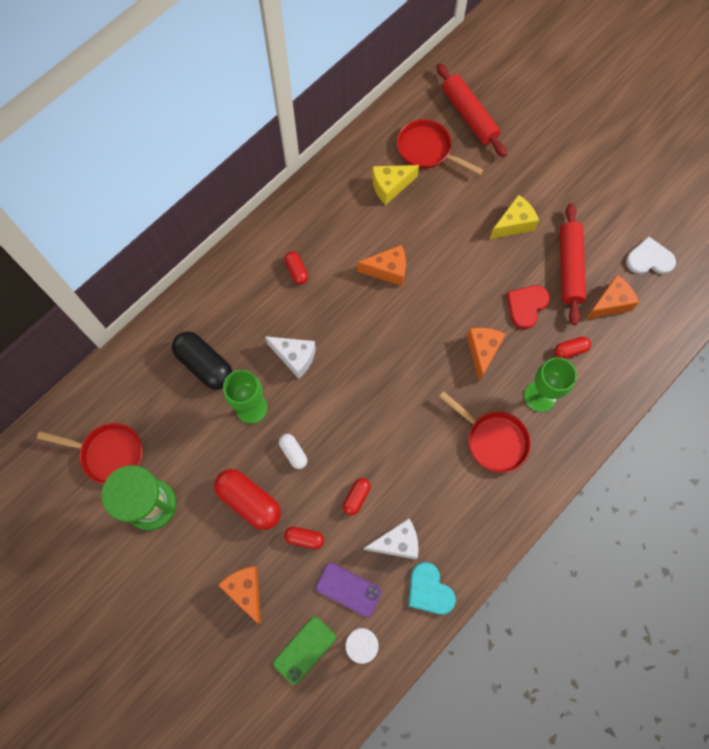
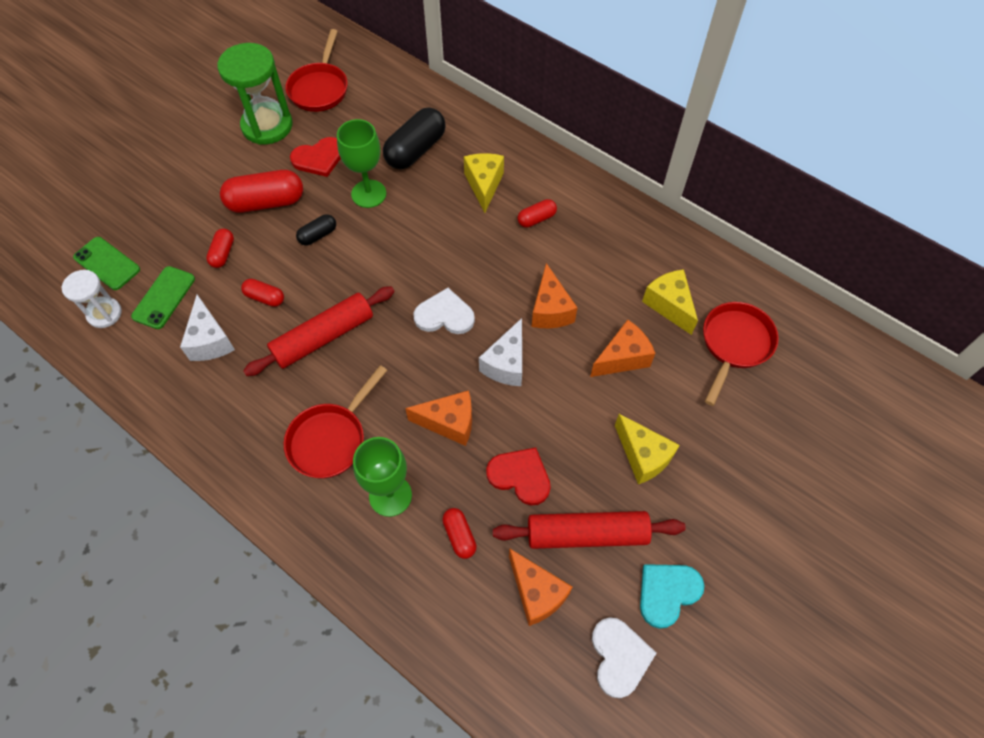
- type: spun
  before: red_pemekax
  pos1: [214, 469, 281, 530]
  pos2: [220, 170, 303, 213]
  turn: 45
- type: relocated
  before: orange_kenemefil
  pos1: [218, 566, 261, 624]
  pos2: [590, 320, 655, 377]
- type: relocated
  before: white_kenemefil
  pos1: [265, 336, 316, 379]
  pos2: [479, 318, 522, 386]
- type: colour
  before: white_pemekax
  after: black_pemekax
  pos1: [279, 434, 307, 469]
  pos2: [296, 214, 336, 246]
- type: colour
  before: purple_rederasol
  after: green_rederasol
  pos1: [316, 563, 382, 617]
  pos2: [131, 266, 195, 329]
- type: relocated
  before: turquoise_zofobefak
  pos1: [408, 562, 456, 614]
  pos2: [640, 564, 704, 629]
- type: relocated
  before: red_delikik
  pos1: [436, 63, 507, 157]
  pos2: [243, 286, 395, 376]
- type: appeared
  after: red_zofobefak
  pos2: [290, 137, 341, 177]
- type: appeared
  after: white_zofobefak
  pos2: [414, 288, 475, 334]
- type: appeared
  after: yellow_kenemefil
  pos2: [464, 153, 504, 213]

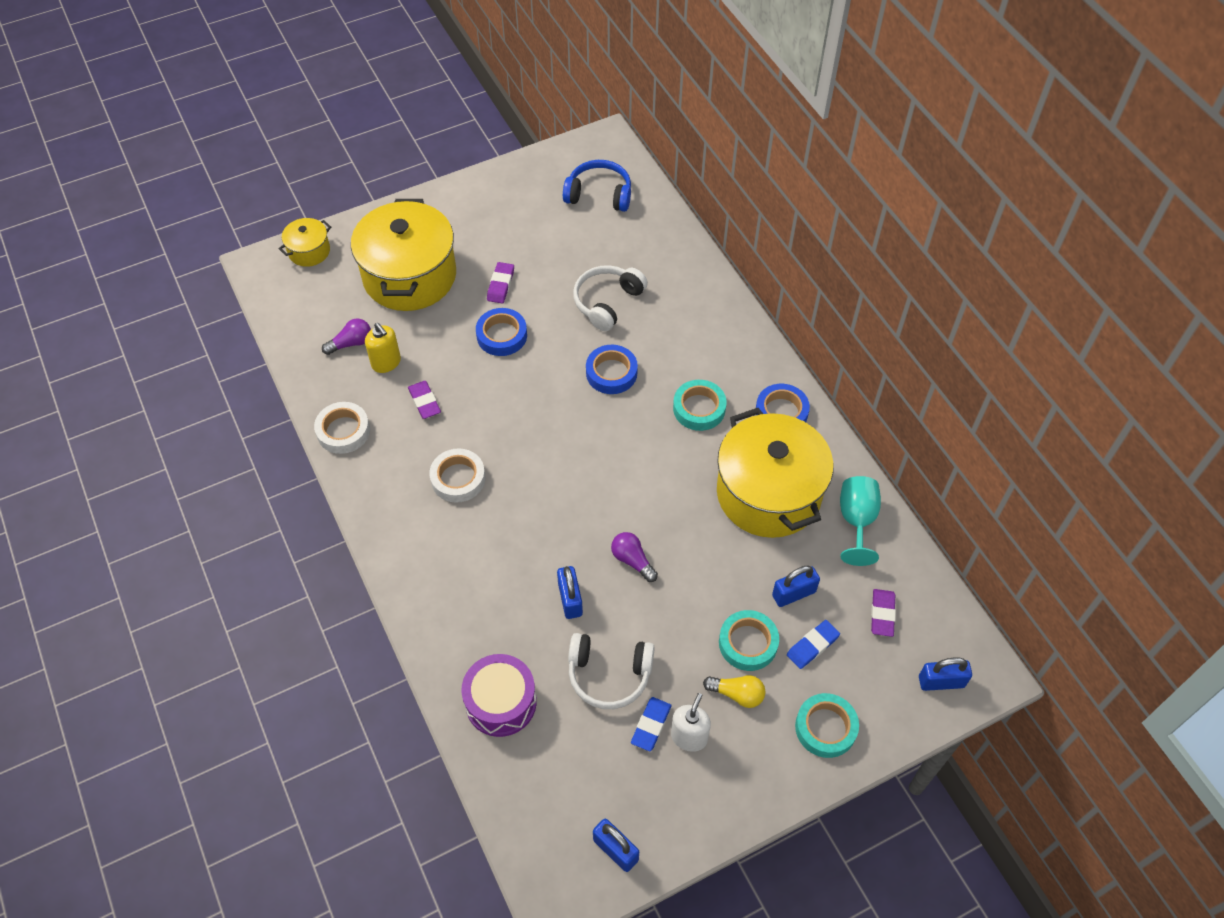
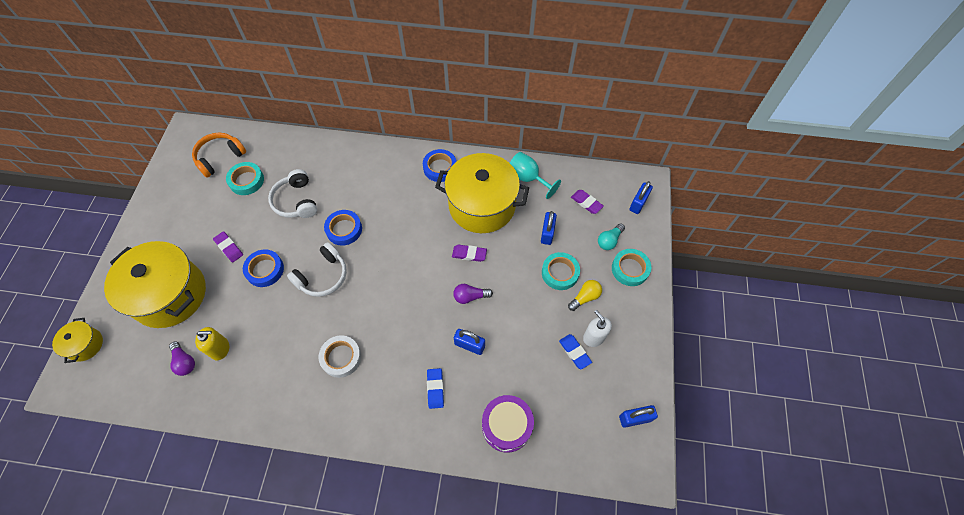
- type: missing
  before: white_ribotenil
  pos1: [314, 402, 370, 454]
- type: spun
  before: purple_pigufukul
  pos1: [322, 318, 371, 355]
  pos2: [169, 341, 195, 376]
  turn: 135
- type: relocated
  before: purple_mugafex
  pos1: [408, 381, 441, 419]
  pos2: [452, 244, 487, 262]
- type: colour
  before: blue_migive
  after: orange_migive
  pos1: [563, 160, 631, 212]
  pos2: [192, 133, 246, 178]
- type: relocated
  before: white_migive
  pos1: [568, 633, 655, 709]
  pos2: [287, 242, 347, 297]
- type: relocated
  before: turquoise_ribotenil
  pos1: [673, 380, 727, 431]
  pos2: [226, 162, 264, 195]
- type: relocated
  before: blue_mugafex
  pos1: [787, 620, 840, 669]
  pos2: [427, 368, 444, 409]
- type: appeared
  after: turquoise_pigufukul
  pos2: [598, 223, 625, 250]

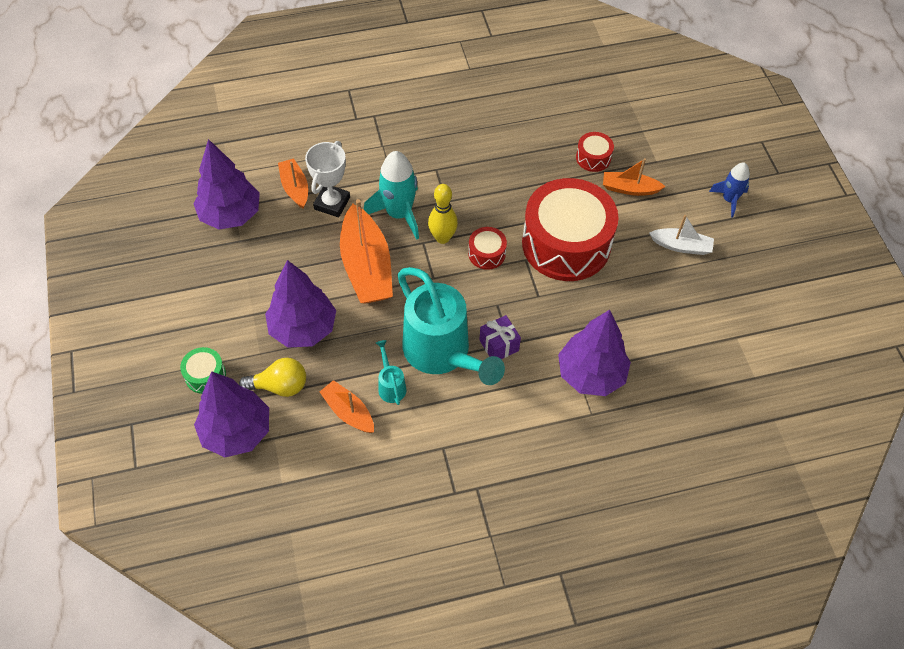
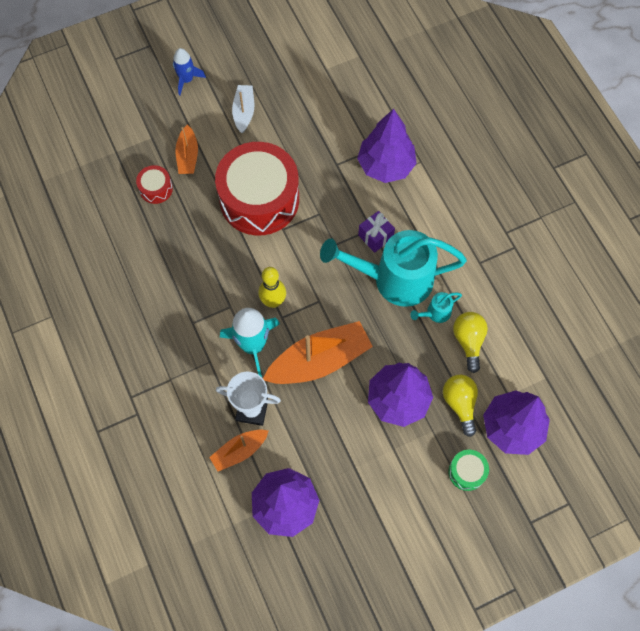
- type: exchanged
  before: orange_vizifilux
  after: yellow_pigufukul
  pos1: [320, 380, 374, 433]
  pos2: [453, 312, 488, 373]
- type: spun
  before: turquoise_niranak
  pos1: [398, 267, 505, 385]
  pos2: [320, 230, 467, 307]
  turn: -135
- type: missing
  before: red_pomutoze
  pos1: [468, 227, 507, 270]

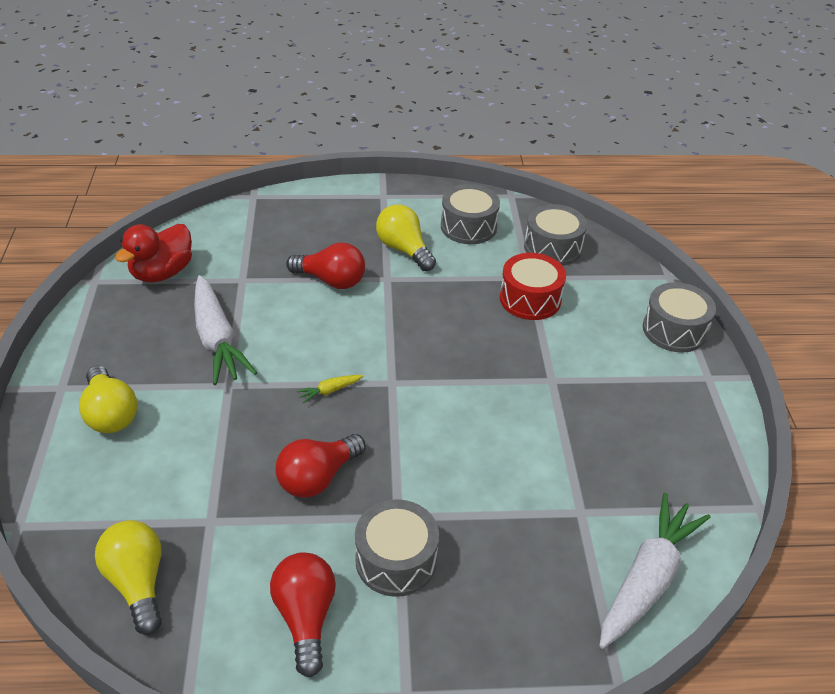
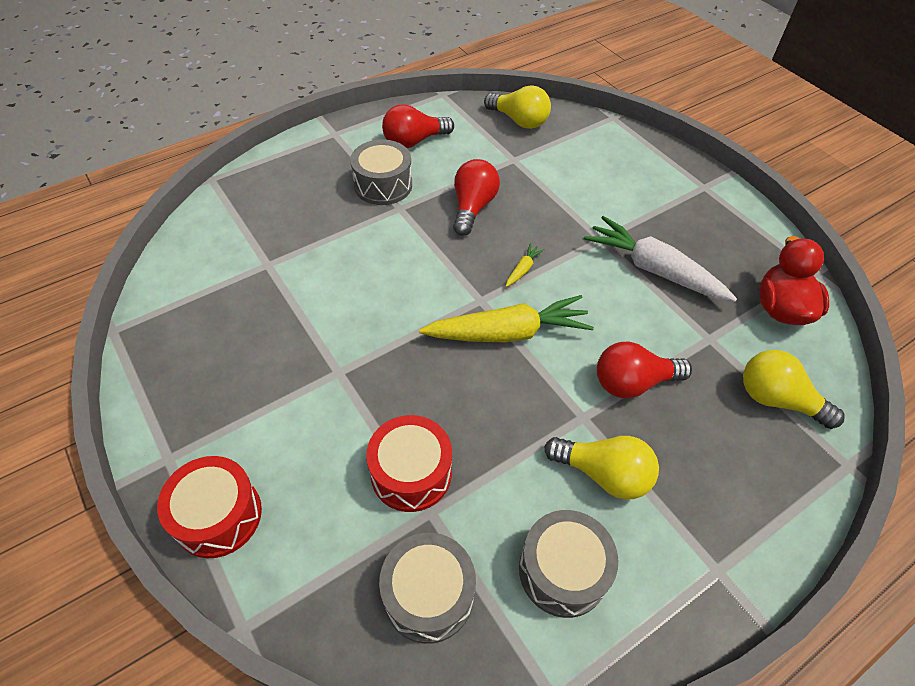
- type: relocated
  before: yellow_pigufukul
  pos1: [79, 365, 138, 433]
  pos2: [743, 350, 845, 429]
- type: spun
  before: red_pigufukul
  pos1: [270, 552, 336, 678]
  pos2: [382, 104, 454, 148]
  turn: 105
- type: missing
  before: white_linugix
  pos1: [599, 493, 711, 649]
- type: colour
  before: grey_pomutoze
  after: red_pomutoze
  pos1: [643, 282, 716, 353]
  pos2: [157, 456, 262, 558]
- type: appeared
  after: yellow_linugix
  pos2: [419, 295, 594, 343]

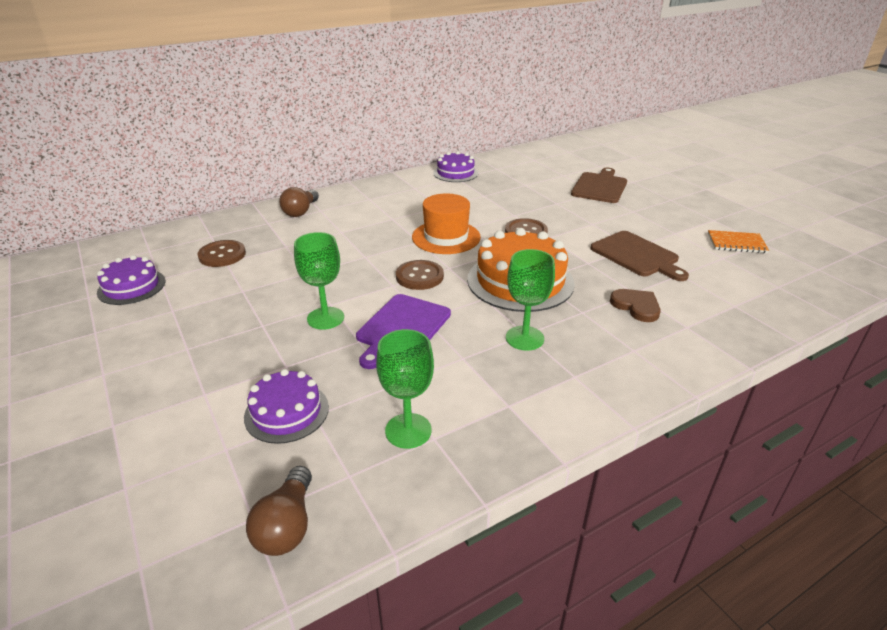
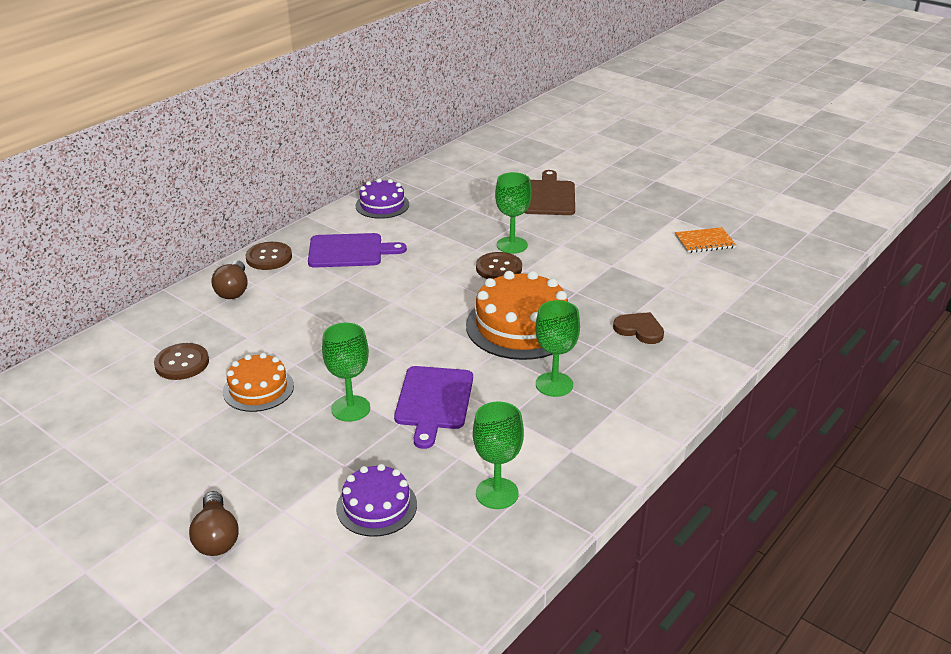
- type: missing
  before: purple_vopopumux
  pos1: [97, 255, 165, 305]
- type: relocated
  before: brown_pigufukul
  pos1: [246, 466, 312, 556]
  pos2: [189, 491, 239, 556]
- type: relocated
  before: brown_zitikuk
  pos1: [396, 260, 444, 290]
  pos2: [246, 242, 292, 270]
- type: missing
  before: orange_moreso
  pos1: [412, 193, 481, 254]
- type: missing
  before: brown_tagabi
  pos1: [590, 231, 689, 281]
- type: appeared
  after: orange_vopopumux
  pos2: [223, 353, 294, 412]
- type: appeared
  after: purple_tagabi
  pos2: [308, 233, 407, 268]
- type: appeared
  after: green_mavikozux
  pos2: [495, 172, 532, 254]

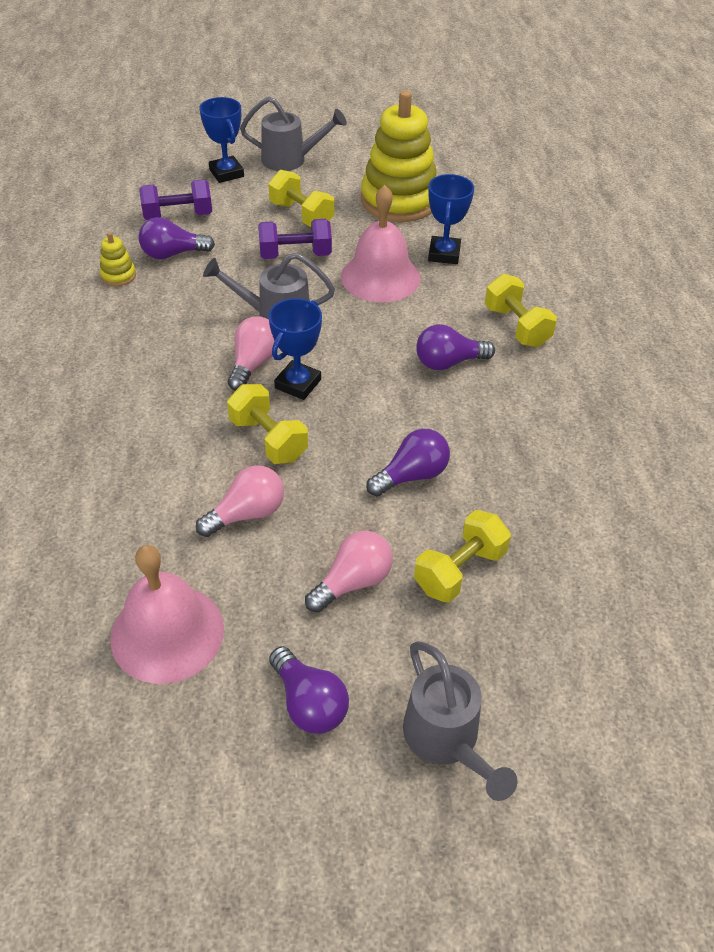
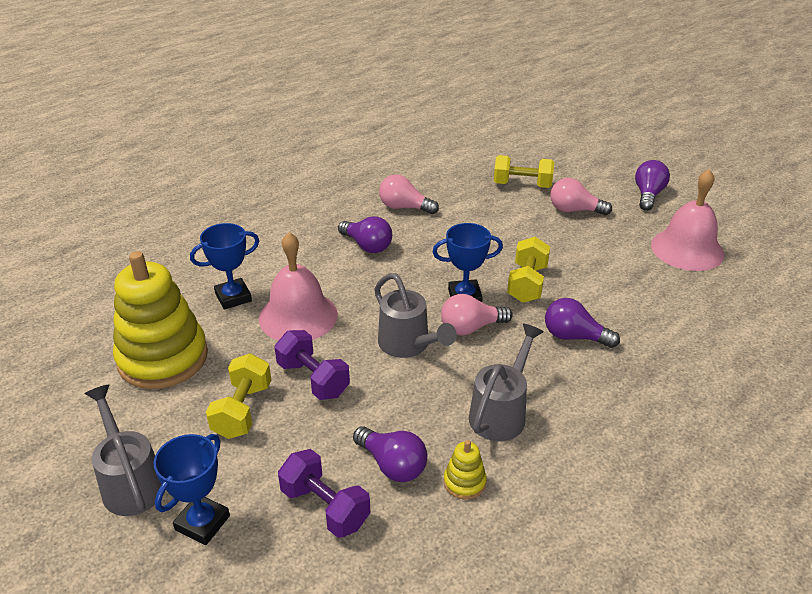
- type: relocated
  before: pink_pigufukul
  pos1: [196, 465, 284, 537]
  pos2: [379, 175, 439, 214]
- type: relocated
  before: purple_pigufukul
  pos1: [366, 429, 450, 496]
  pos2: [545, 298, 620, 348]
- type: relocated
  before: grey_niranak
  pos1: [403, 641, 517, 801]
  pos2: [469, 323, 544, 441]
- type: missing
  before: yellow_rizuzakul
  pos1: [485, 274, 557, 347]

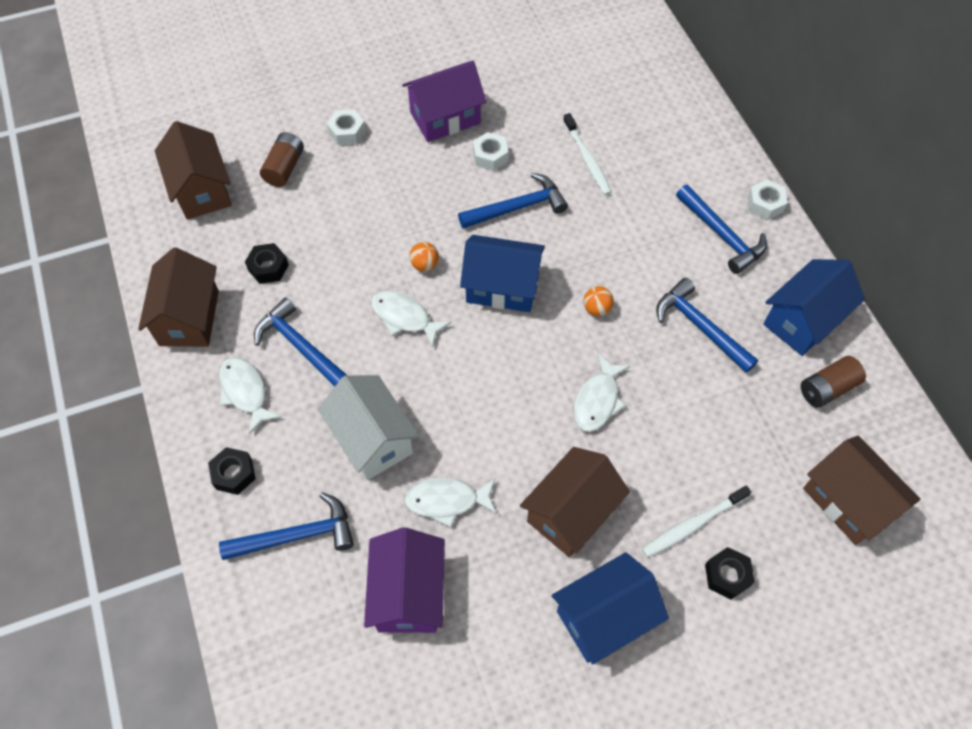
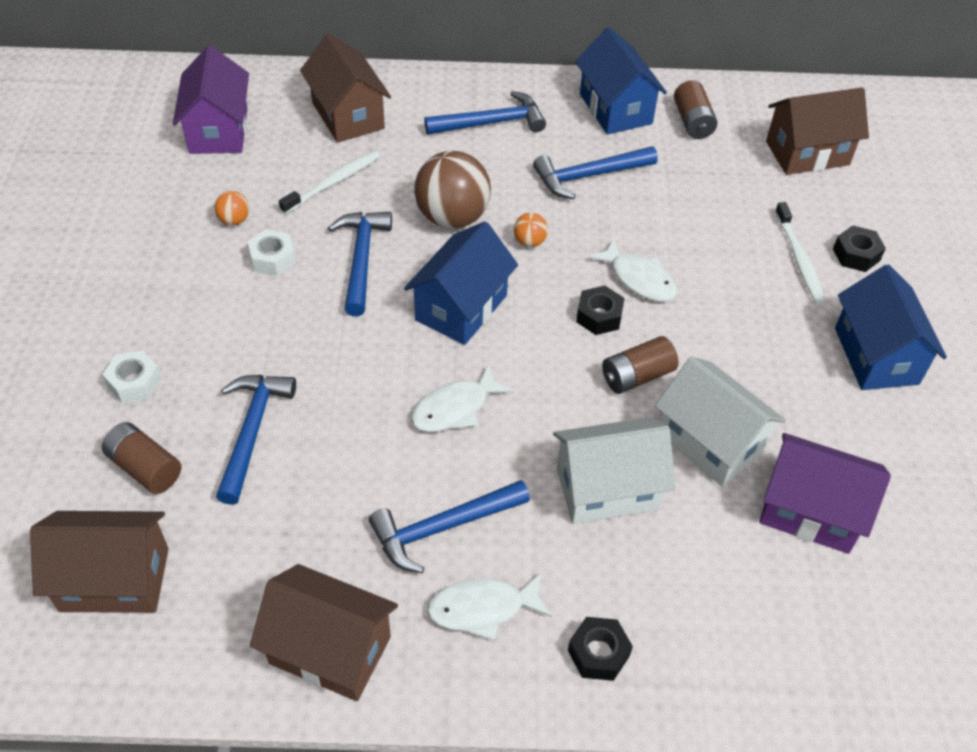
- type: relocated
  before: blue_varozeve
  pos1: [219, 492, 354, 560]
  pos2: [216, 375, 296, 505]
- type: relocated
  before: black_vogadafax
  pos1: [245, 243, 289, 284]
  pos2: [576, 285, 625, 335]
- type: relocated
  before: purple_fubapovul
  pos1: [402, 61, 486, 142]
  pos2: [173, 46, 249, 154]
- type: exchanged
  before: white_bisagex
  after: white_fubapovul
  pos1: [404, 478, 497, 527]
  pos2: [655, 357, 786, 487]
- type: relocated
  before: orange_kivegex
  pos1: [410, 242, 439, 271]
  pos2: [214, 191, 249, 225]
- type: relocated
  before: brown_fubapovul
  pos1: [520, 447, 630, 557]
  pos2: [300, 33, 391, 143]
- type: spun
  before: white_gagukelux
  pos1: [563, 113, 612, 195]
  pos2: [279, 151, 380, 214]
  turn: -45
- type: missing
  before: white_vogadafax
  pos1: [747, 180, 788, 220]
- type: appeared
  after: brown_kivegex
  pos2: [414, 151, 491, 229]
- type: appeared
  after: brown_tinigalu
  pos2: [602, 336, 678, 394]

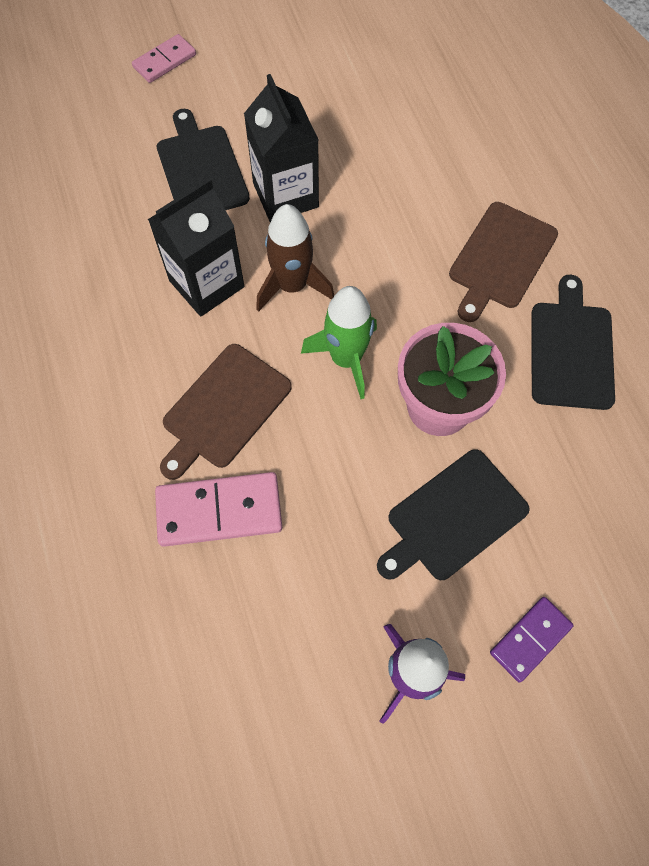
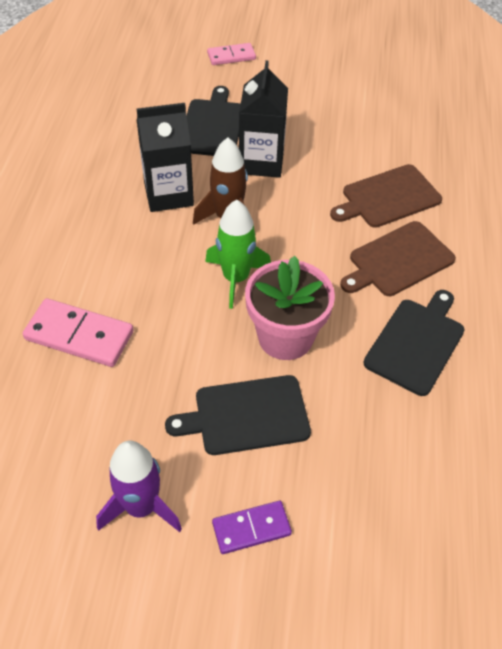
- type: relocated
  before: brown_tagabi
  pos1: [160, 344, 292, 480]
  pos2: [330, 164, 442, 228]

